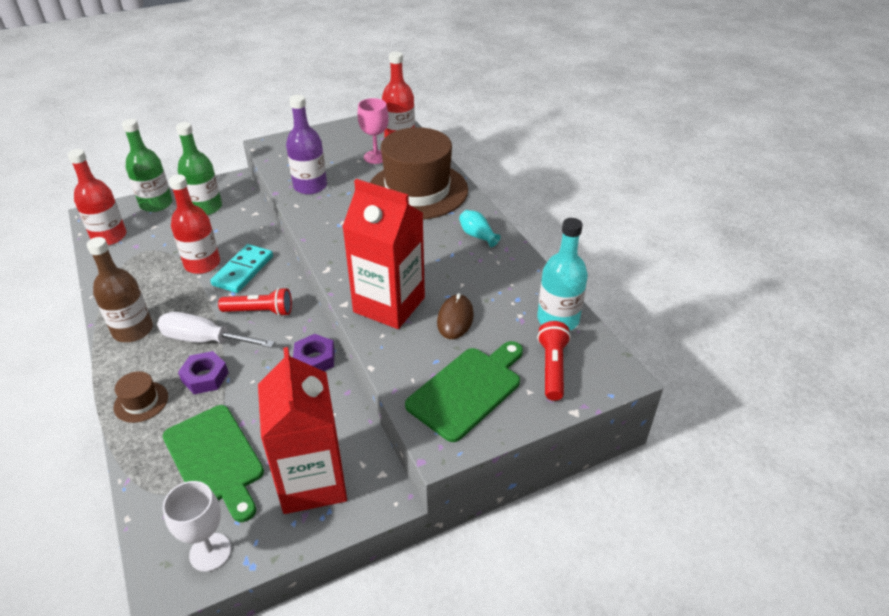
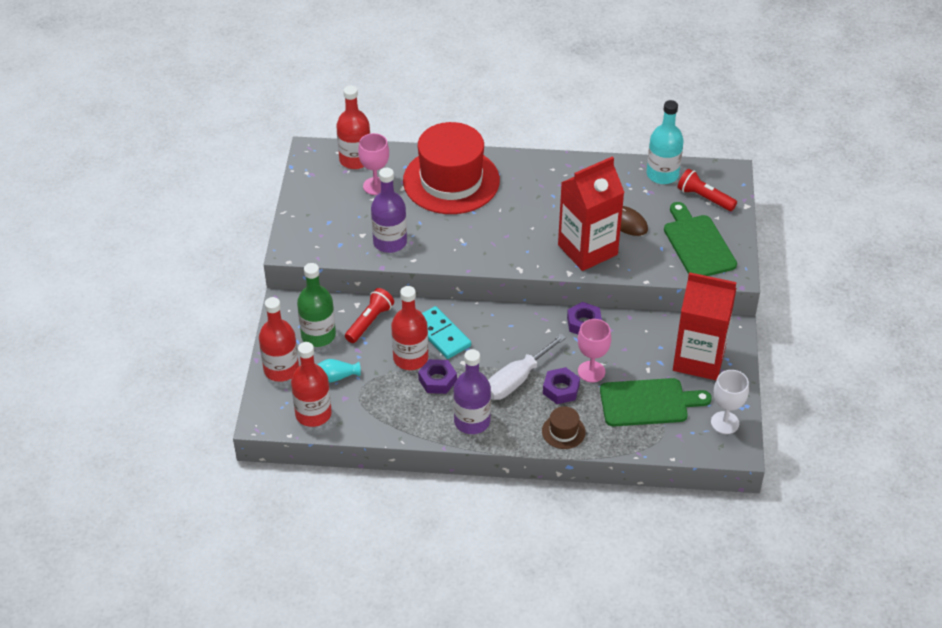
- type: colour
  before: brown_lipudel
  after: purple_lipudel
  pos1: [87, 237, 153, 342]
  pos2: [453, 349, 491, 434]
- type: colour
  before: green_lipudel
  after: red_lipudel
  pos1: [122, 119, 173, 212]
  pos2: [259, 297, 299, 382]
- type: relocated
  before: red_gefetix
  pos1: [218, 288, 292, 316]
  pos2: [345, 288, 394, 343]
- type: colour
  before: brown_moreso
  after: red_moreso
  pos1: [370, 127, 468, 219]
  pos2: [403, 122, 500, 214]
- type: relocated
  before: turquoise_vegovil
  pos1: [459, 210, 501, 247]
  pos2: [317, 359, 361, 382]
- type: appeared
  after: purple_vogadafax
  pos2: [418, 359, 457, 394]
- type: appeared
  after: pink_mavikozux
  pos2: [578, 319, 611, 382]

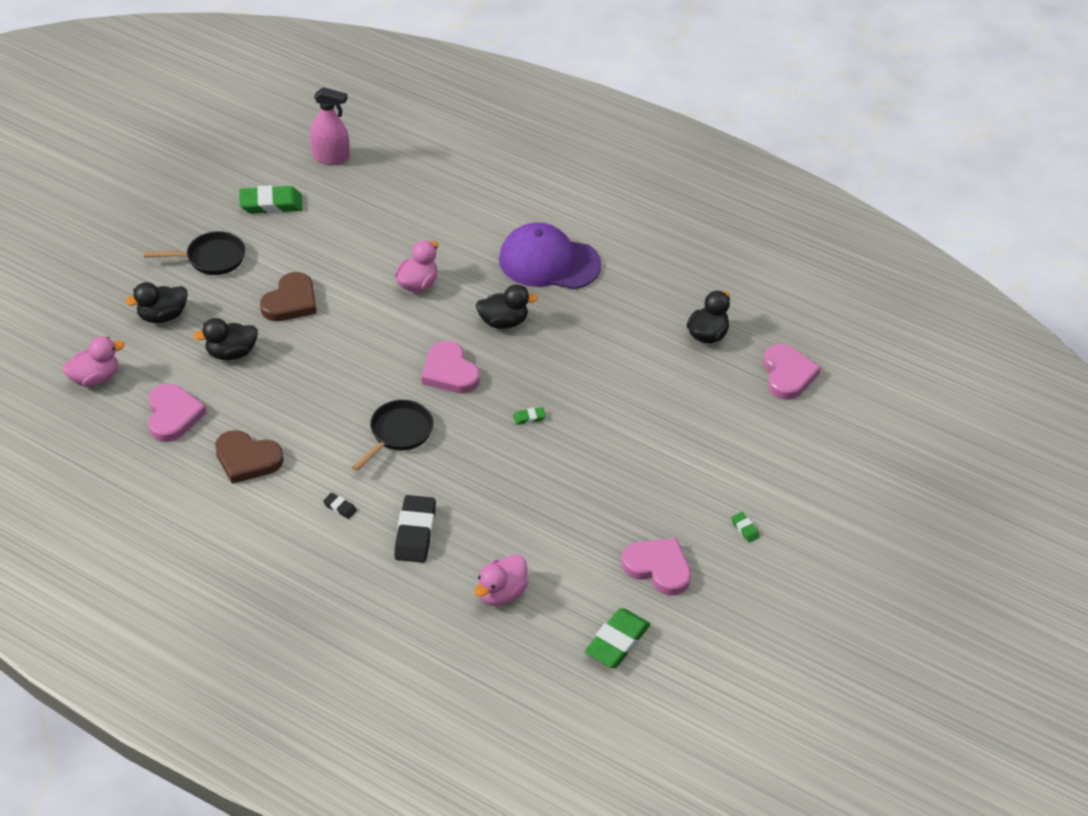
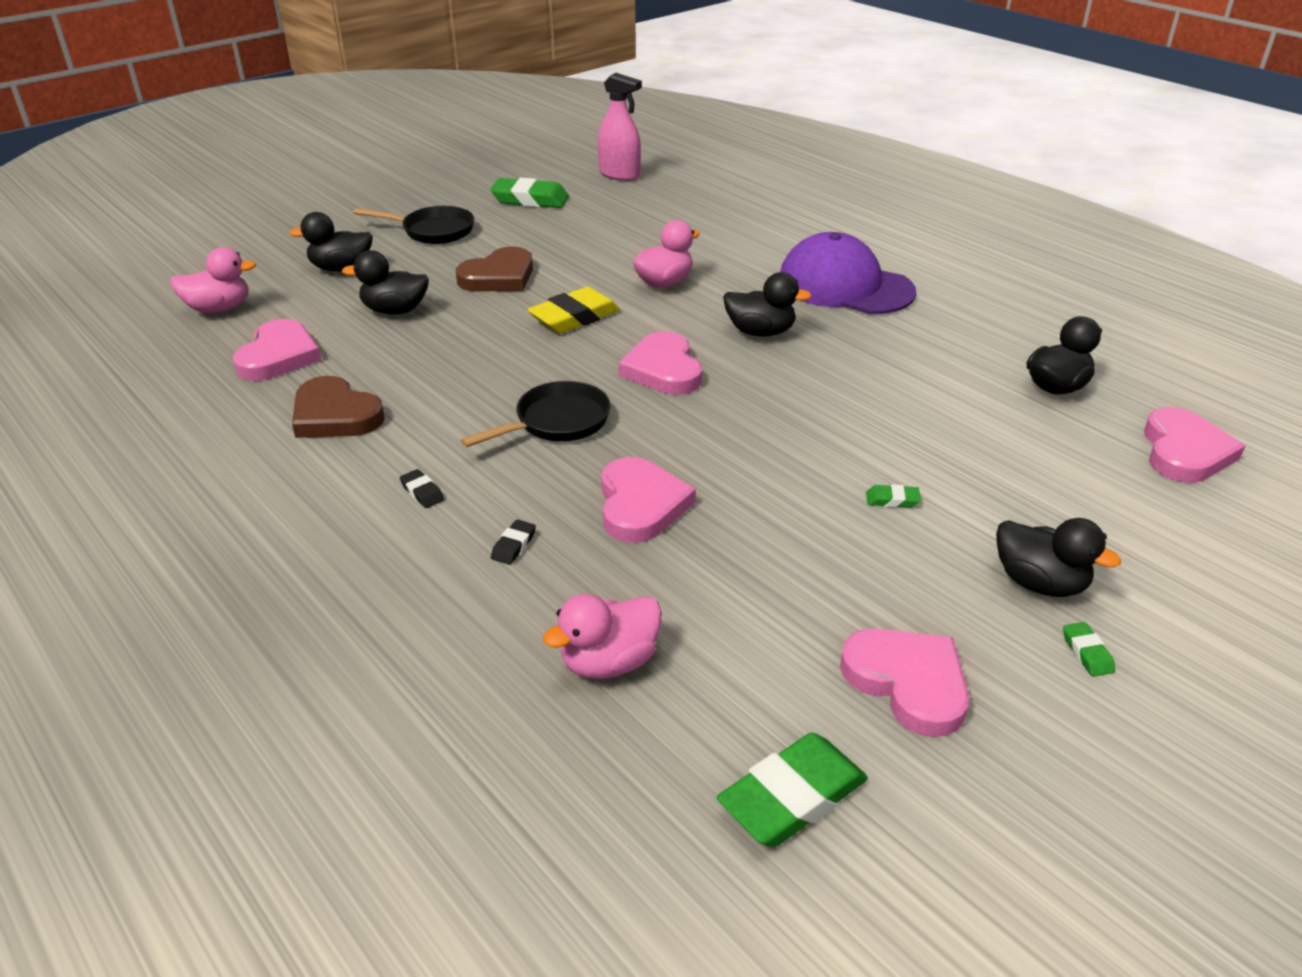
- type: size
  before: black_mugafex
  pos1: [394, 495, 436, 563]
  pos2: [491, 519, 536, 565]
  scale: 0.45
- type: relocated
  before: green_mugafex
  pos1: [513, 407, 546, 425]
  pos2: [866, 484, 921, 507]
- type: appeared
  after: yellow_mugafex
  pos2: [528, 287, 620, 333]
- type: appeared
  after: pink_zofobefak
  pos2: [601, 457, 696, 543]
- type: appeared
  after: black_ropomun
  pos2: [996, 518, 1121, 597]

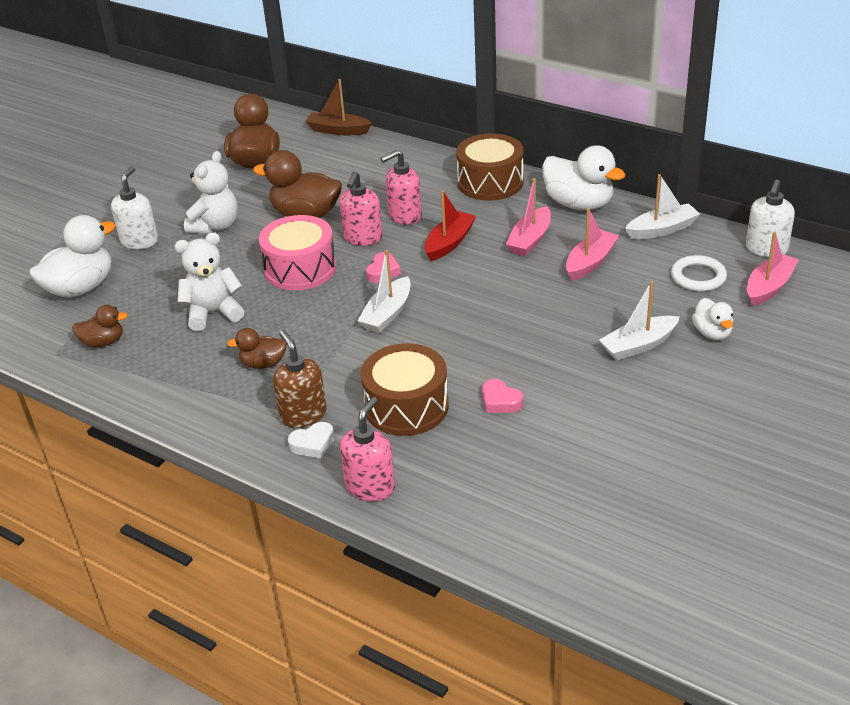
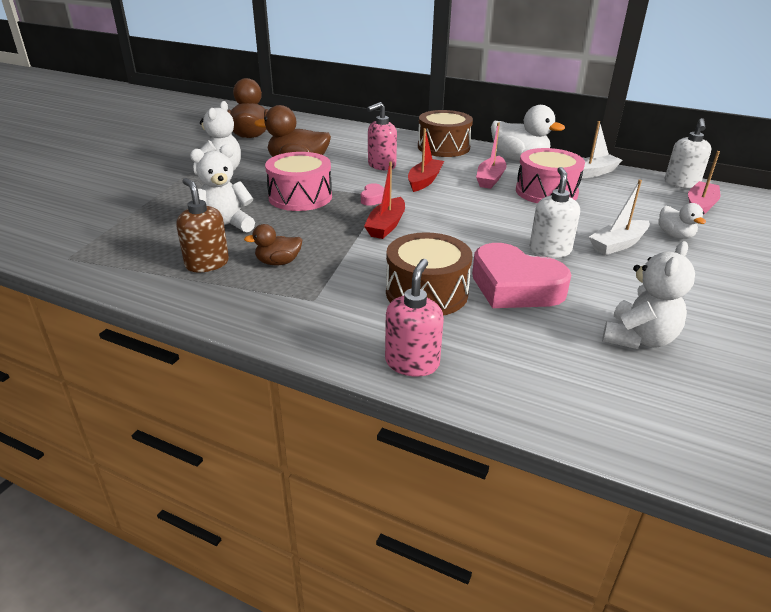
- type: missing
  before: white_ropomun
  pos1: [29, 215, 116, 298]
- type: missing
  before: brown_ropomun
  pos1: [72, 305, 128, 347]
- type: relocated
  before: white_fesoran
  pos1: [111, 166, 158, 249]
  pos2: [530, 167, 580, 258]
- type: relocated
  before: brown_fesoran
  pos1: [273, 330, 326, 428]
  pos2: [176, 178, 229, 272]
- type: missing
  before: white_zofobefak
  pos1: [288, 422, 335, 458]
- type: missing
  before: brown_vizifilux
  pos1: [305, 79, 372, 135]
- type: missing
  before: pink_fesoran
  pos1: [339, 171, 383, 246]
- type: colour
  before: white_vizifilux
  after: red_vizifilux
  pos1: [357, 250, 411, 333]
  pos2: [364, 162, 405, 239]
- type: size
  before: pink_zofobefak
  pos1: [482, 379, 523, 413]
  pos2: [472, 243, 571, 308]
  scale: 2.26
- type: exchanged
  before: pink_vizifilux
  after: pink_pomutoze
  pos1: [566, 208, 619, 281]
  pos2: [516, 148, 585, 203]
- type: missing
  before: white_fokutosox
  pos1: [671, 255, 727, 292]
- type: appeared
  after: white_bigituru
  pos2: [602, 241, 695, 349]

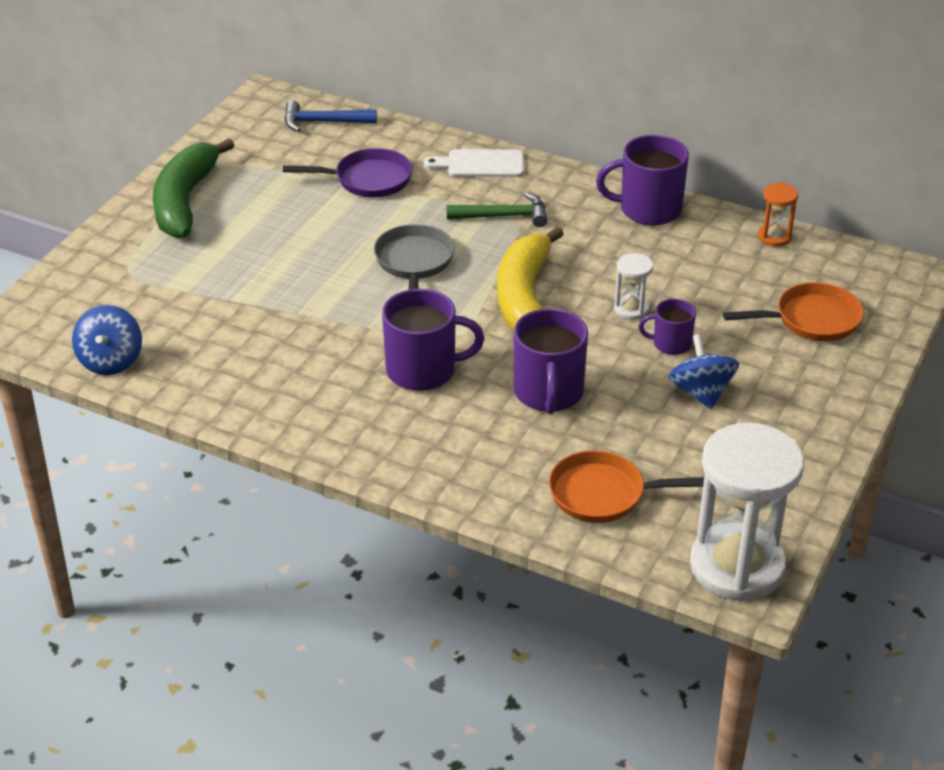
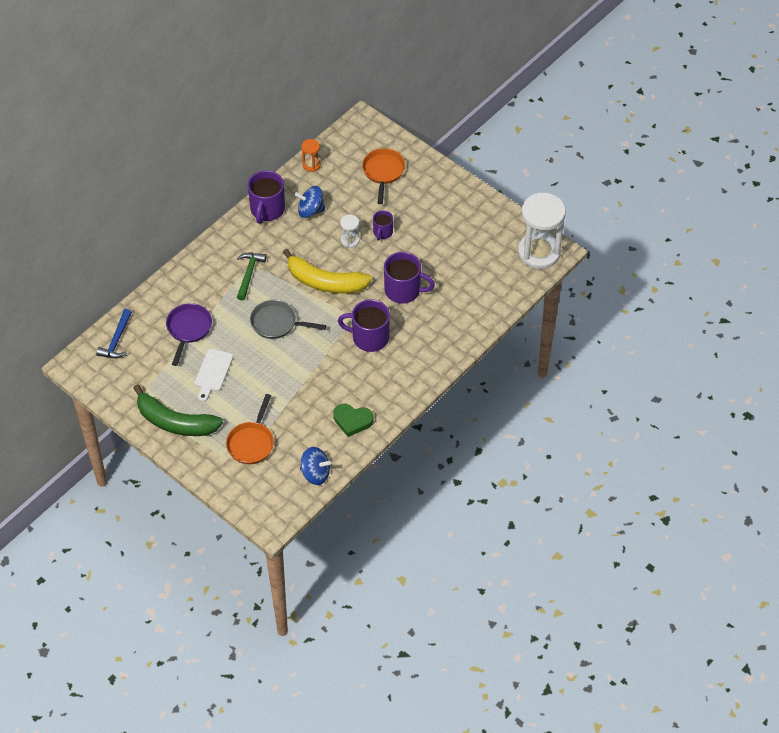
- type: spun
  before: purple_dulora
  pos1: [382, 289, 484, 391]
  pos2: [338, 299, 390, 352]
  turn: -90
- type: relocated
  before: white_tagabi
  pos1: [424, 149, 524, 177]
  pos2: [195, 349, 233, 402]
- type: relocated
  before: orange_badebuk
  pos1: [549, 450, 704, 523]
  pos2: [226, 394, 274, 464]
- type: relocated
  before: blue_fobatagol
  pos1: [668, 334, 739, 410]
  pos2: [295, 186, 325, 218]
- type: appeared
  after: green_zofobefak
  pos2: [333, 404, 373, 437]

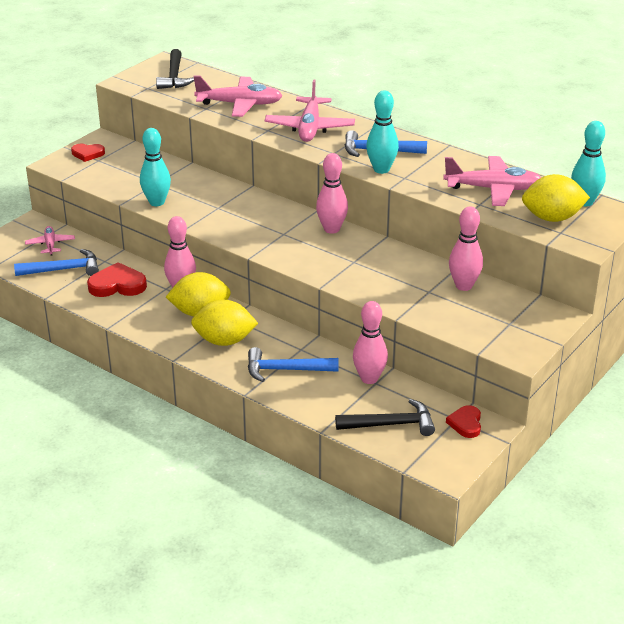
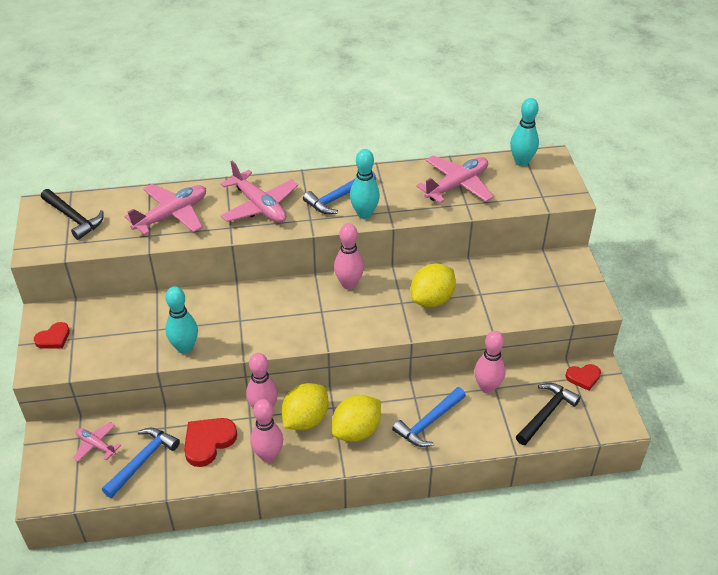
- type: spun
  before: red_zofobefak
  pos1: [446, 405, 481, 438]
  pos2: [566, 364, 601, 391]
  turn: -60
- type: relocated
  before: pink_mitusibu
  pos1: [449, 206, 483, 291]
  pos2: [250, 399, 283, 462]
- type: relocated
  before: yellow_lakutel
  pos1: [522, 174, 590, 222]
  pos2: [411, 263, 456, 307]

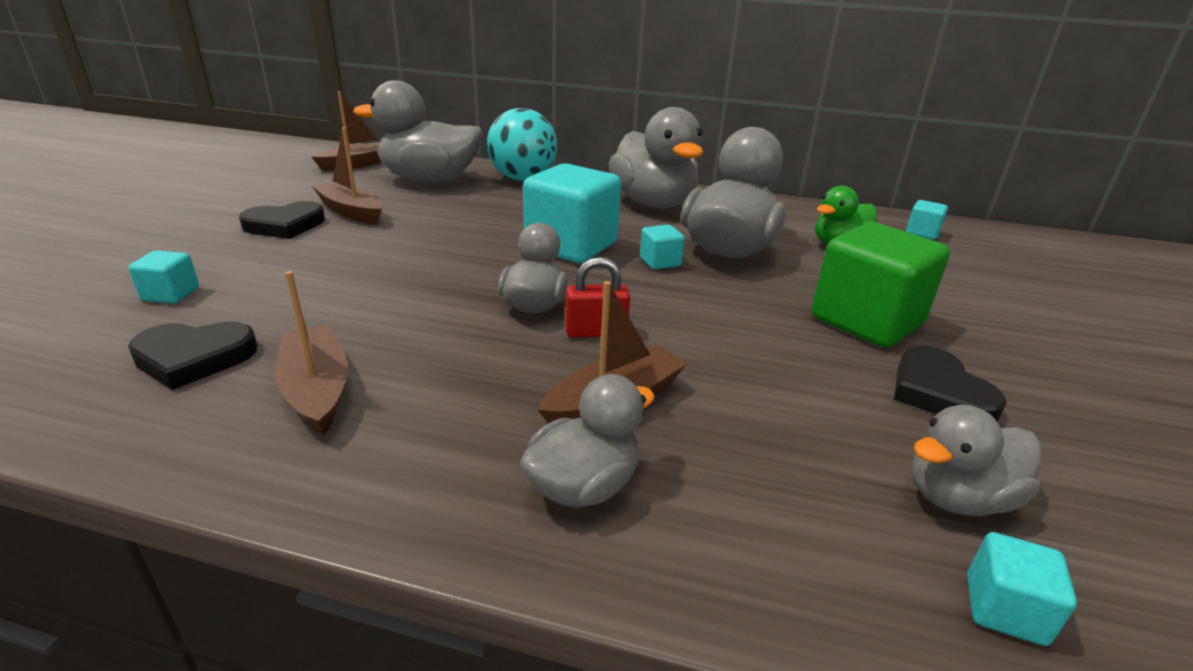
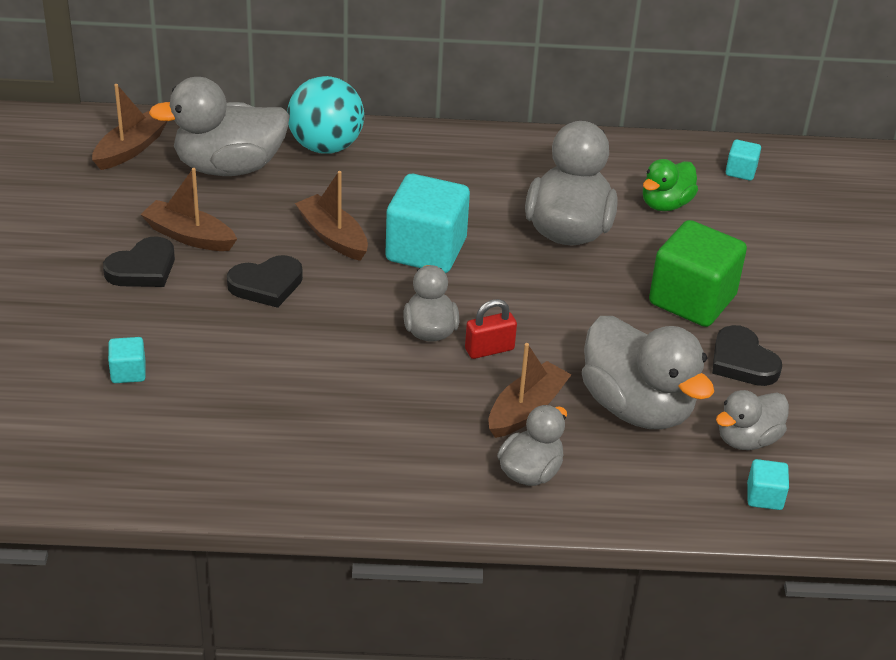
- type: relocated
  before: black_zofobefak
  pos1: [128, 321, 258, 390]
  pos2: [227, 255, 303, 308]
- type: relocated
  before: brown_vizifilux
  pos1: [274, 271, 348, 436]
  pos2: [295, 171, 368, 261]
- type: relocated
  before: grey_ropomun
  pos1: [609, 107, 703, 208]
  pos2: [582, 316, 714, 429]
- type: missing
  before: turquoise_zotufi
  pos1: [640, 225, 685, 270]

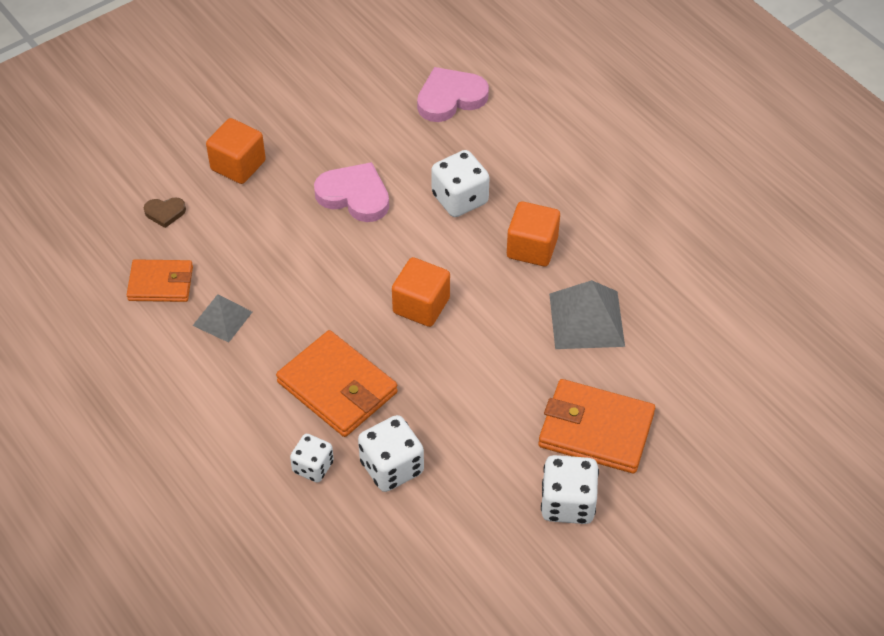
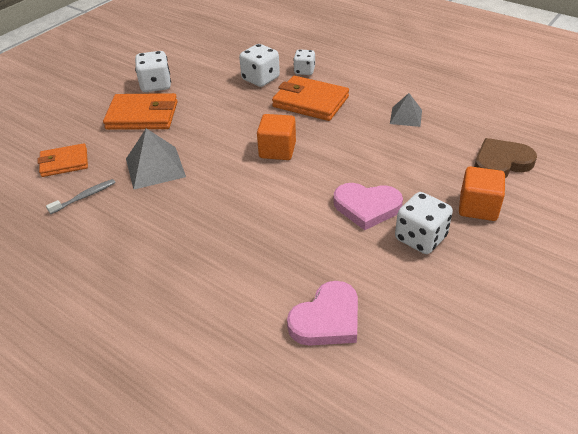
- type: relocated
  before: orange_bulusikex
  pos1: [127, 259, 193, 302]
  pos2: [37, 143, 88, 177]
- type: size
  before: brown_zofobefak
  pos1: [144, 197, 186, 228]
  pos2: [474, 138, 537, 178]
  scale: 1.93
- type: relocated
  before: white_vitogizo
  pos1: [431, 150, 490, 217]
  pos2: [395, 192, 453, 254]
- type: missing
  before: orange_zotufi
  pos1: [507, 201, 560, 266]
- type: appeared
  after: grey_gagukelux
  pos2: [46, 179, 116, 214]

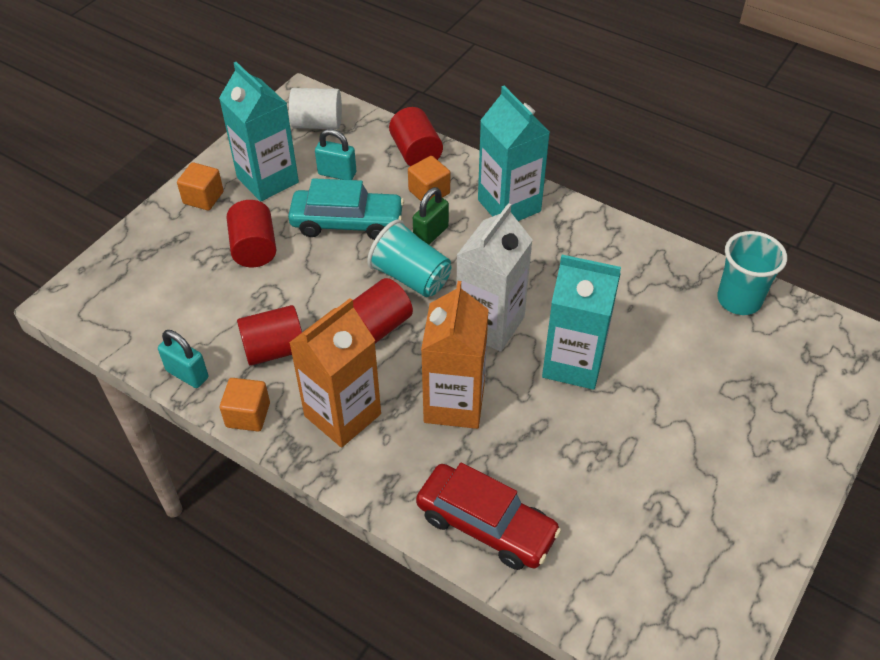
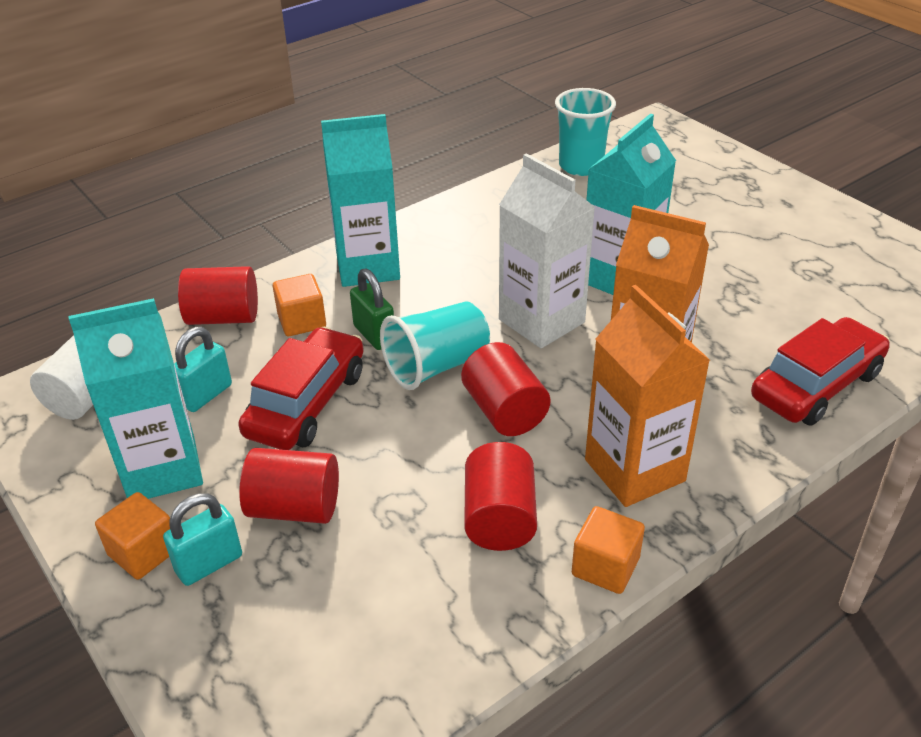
- type: relocated
  before: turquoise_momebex
  pos1: [158, 330, 209, 388]
  pos2: [163, 493, 242, 586]
- type: colour
  before: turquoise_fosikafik
  after: red_fosikafik
  pos1: [288, 178, 404, 240]
  pos2: [238, 327, 364, 450]

